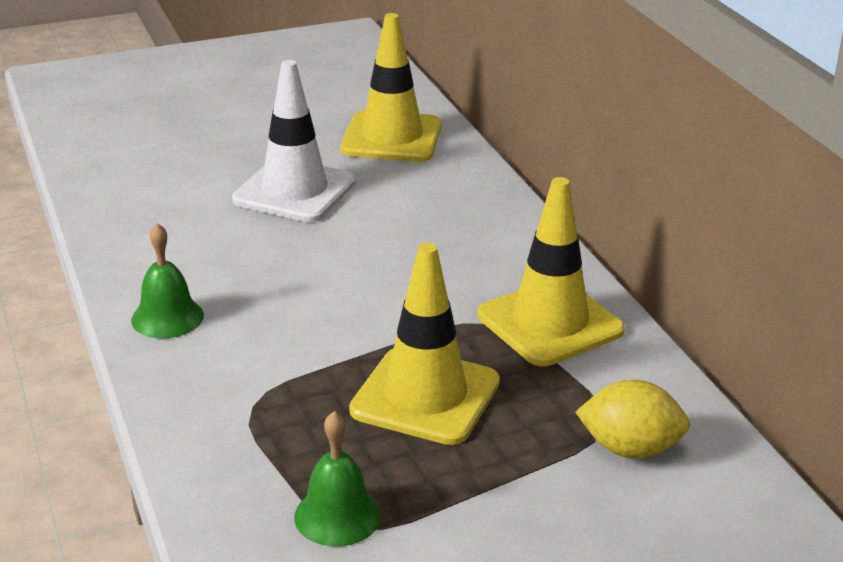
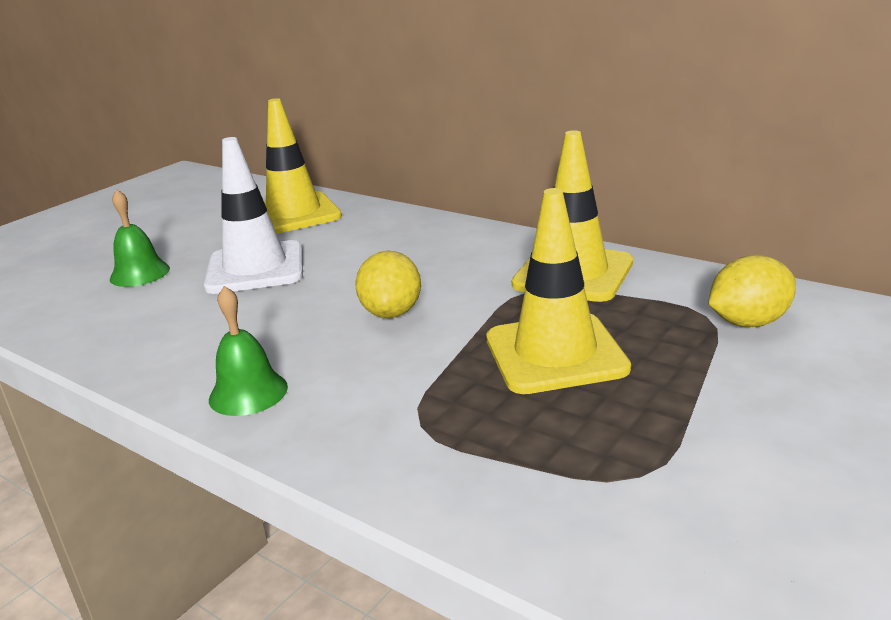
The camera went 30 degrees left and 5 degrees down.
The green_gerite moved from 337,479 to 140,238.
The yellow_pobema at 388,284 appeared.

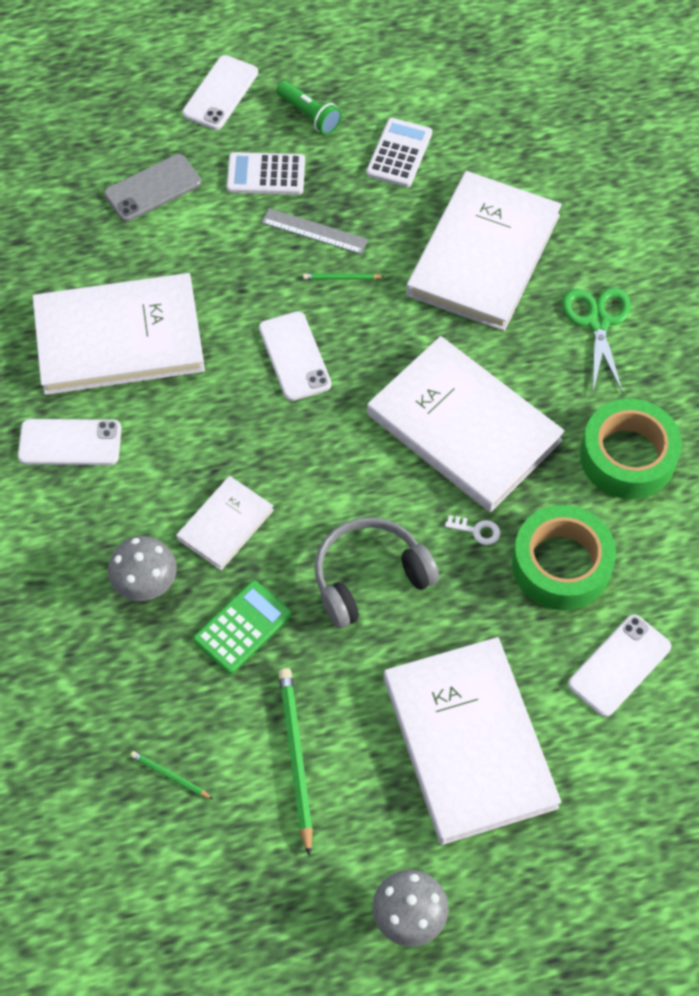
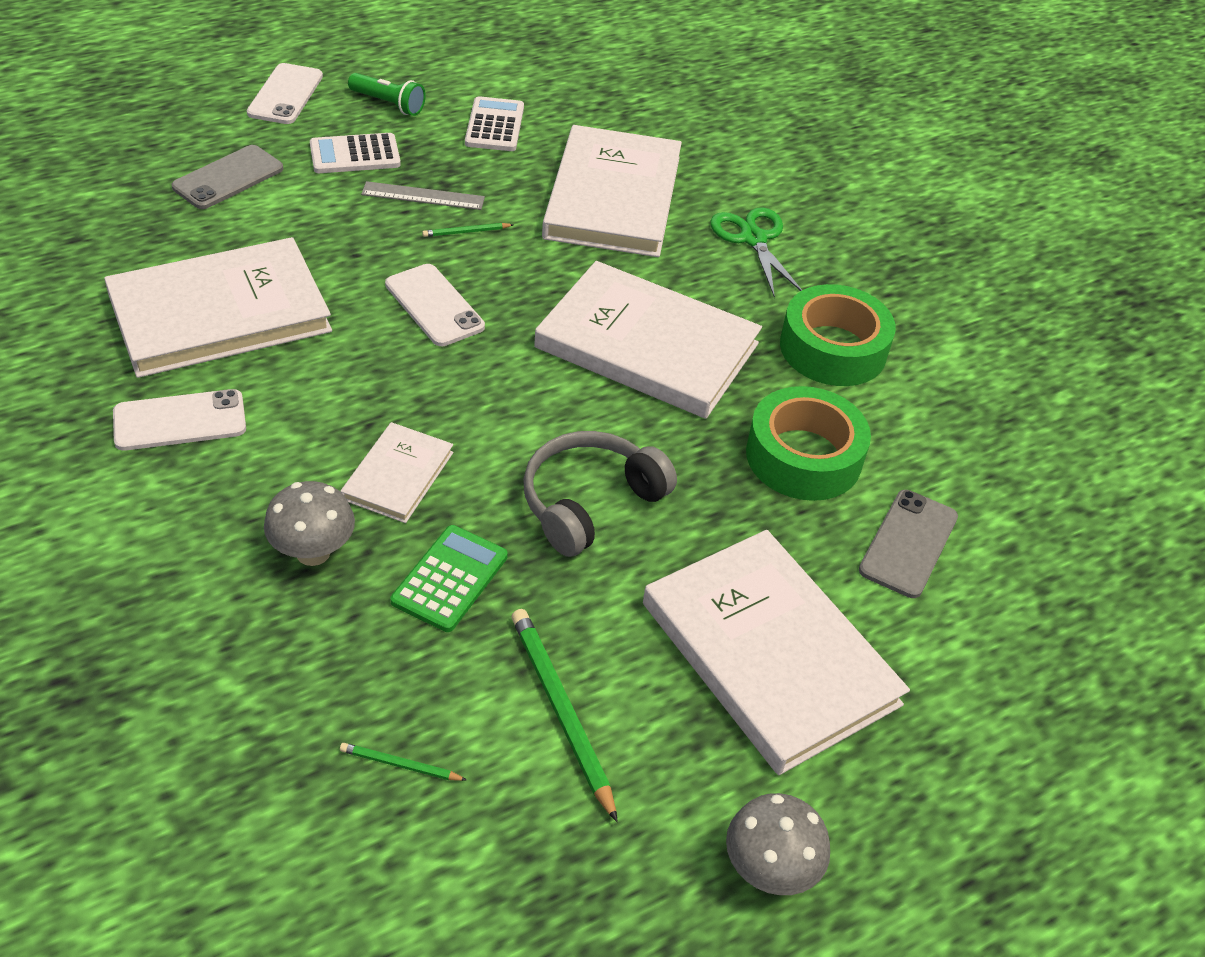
The camera went 20 degrees left and 15 degrees down.
The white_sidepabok at 472,530 disappeared.
The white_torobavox at 619,665 became the grey_torobavox at 908,544.

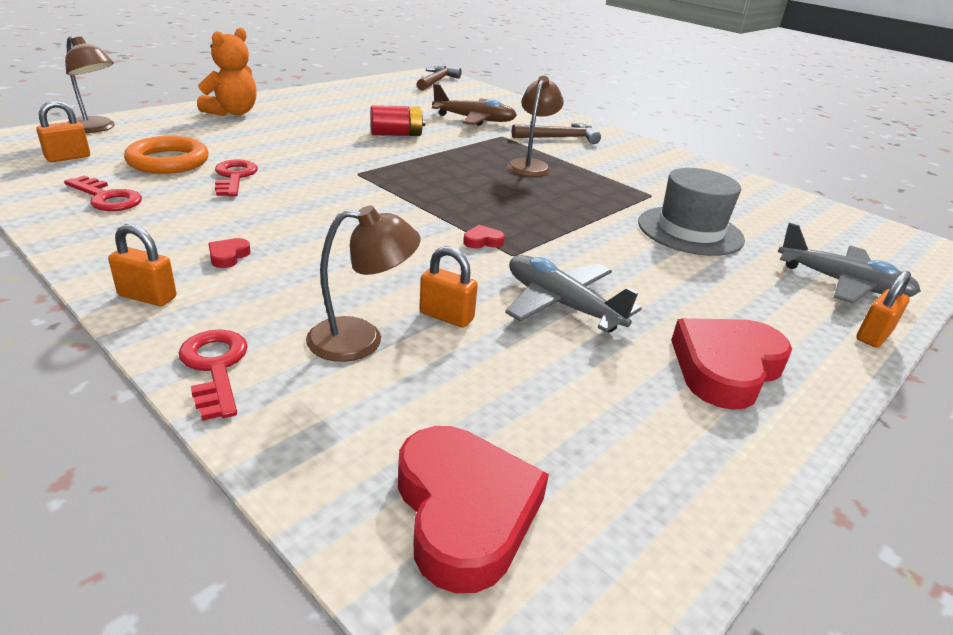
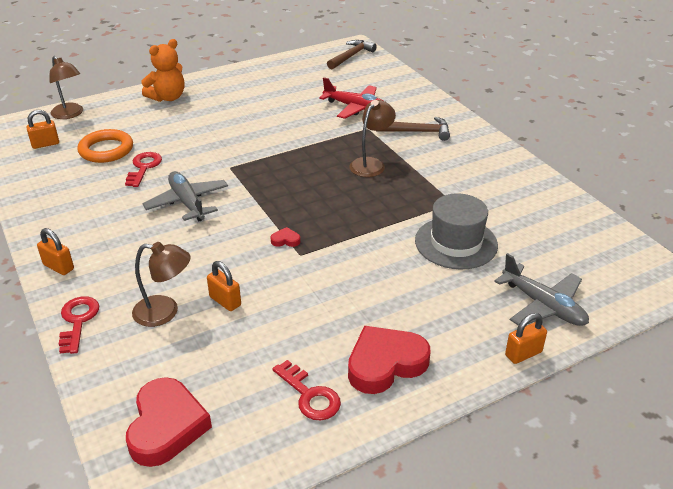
The camera went 20 degrees right and 5 degrees up.
The red_sidepabok moved from 103,193 to 307,390.
The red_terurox at 229,253 disappeared.
The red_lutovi at 398,120 disappeared.
The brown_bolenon at 474,105 became the red_bolenon at 350,98.
The grey_bolenon moved from 573,294 to 185,196.

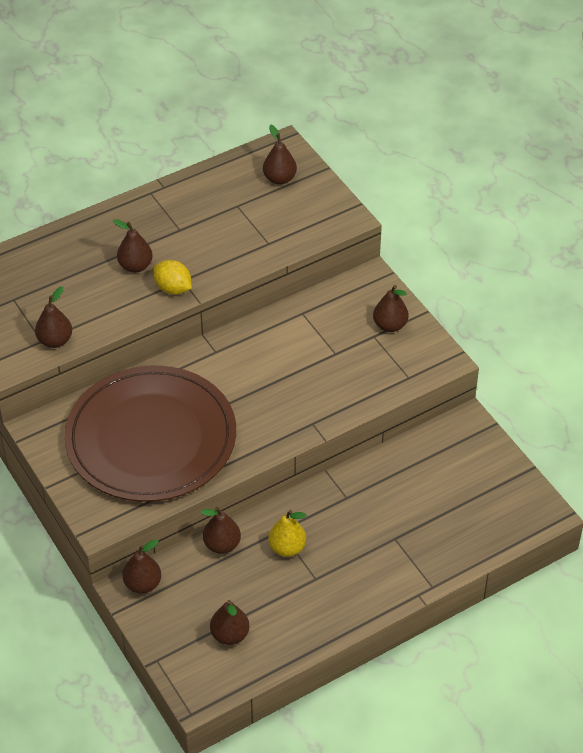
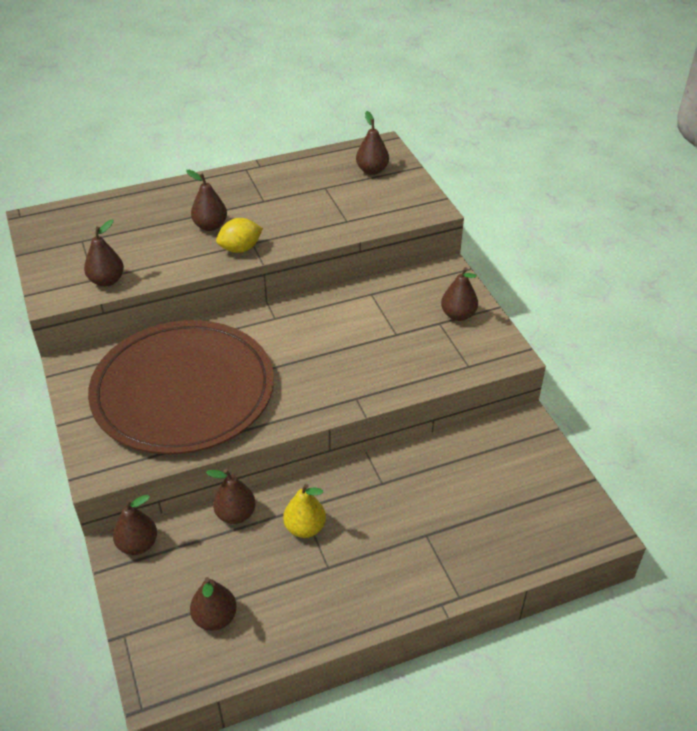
The camera went 10 degrees right and 5 degrees down.
The yellow_pobema at 172,277 turned 75 degrees counterclockwise.

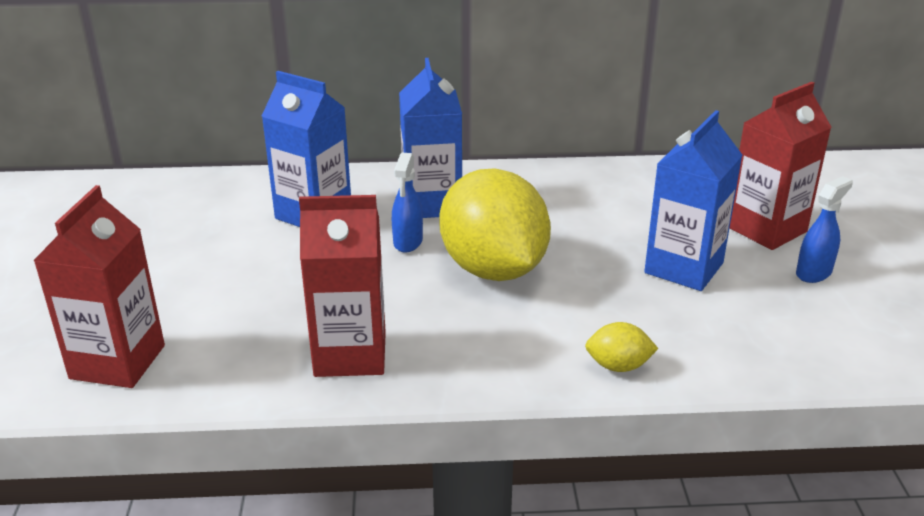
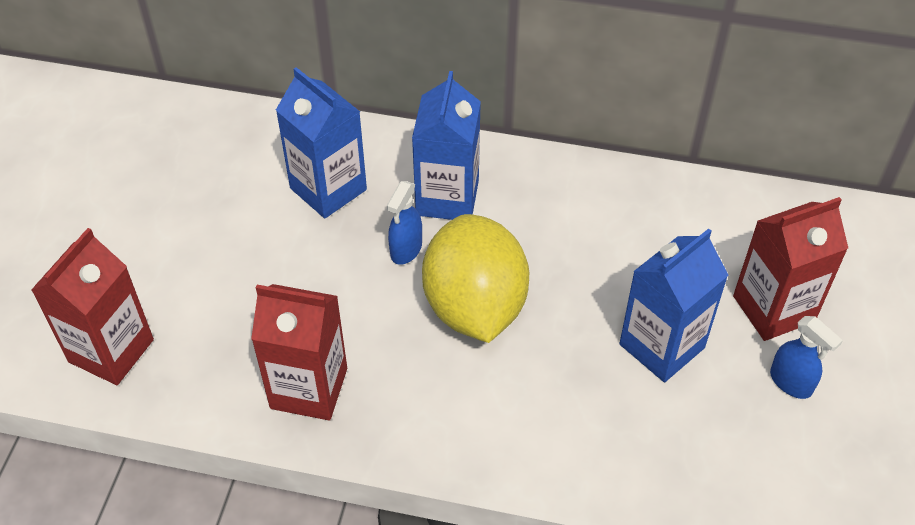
The camera went 15 degrees right and 20 degrees up.
The yellow_pobema at 622,347 disappeared.
The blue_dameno at 824,229 turned 75 degrees clockwise.

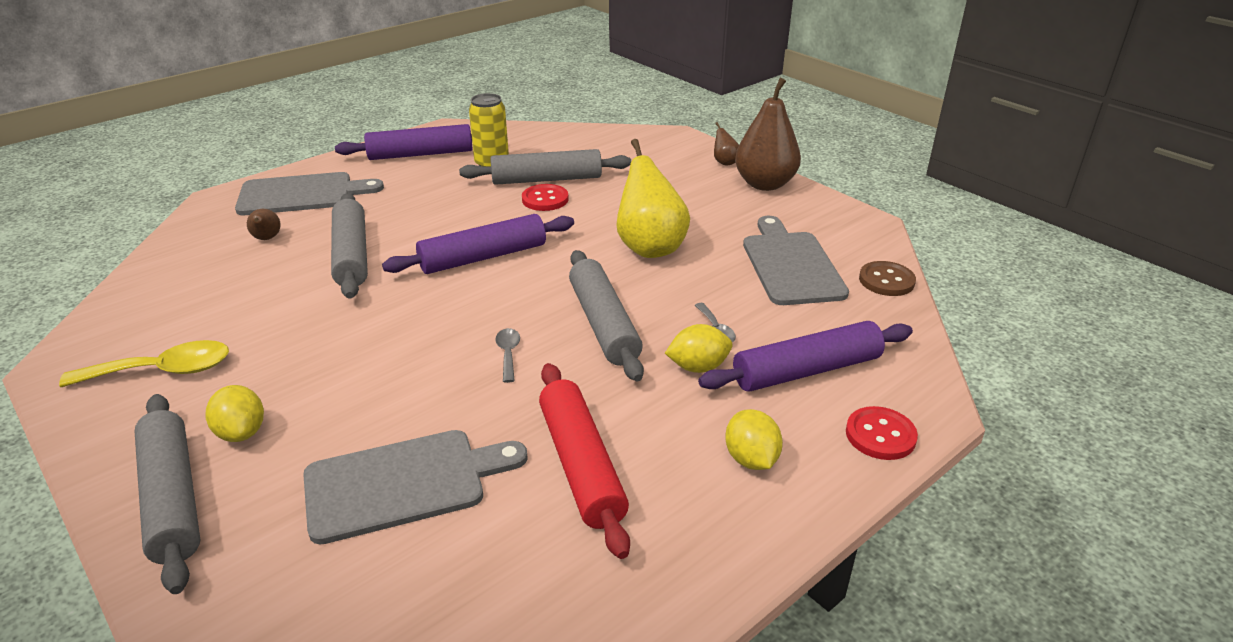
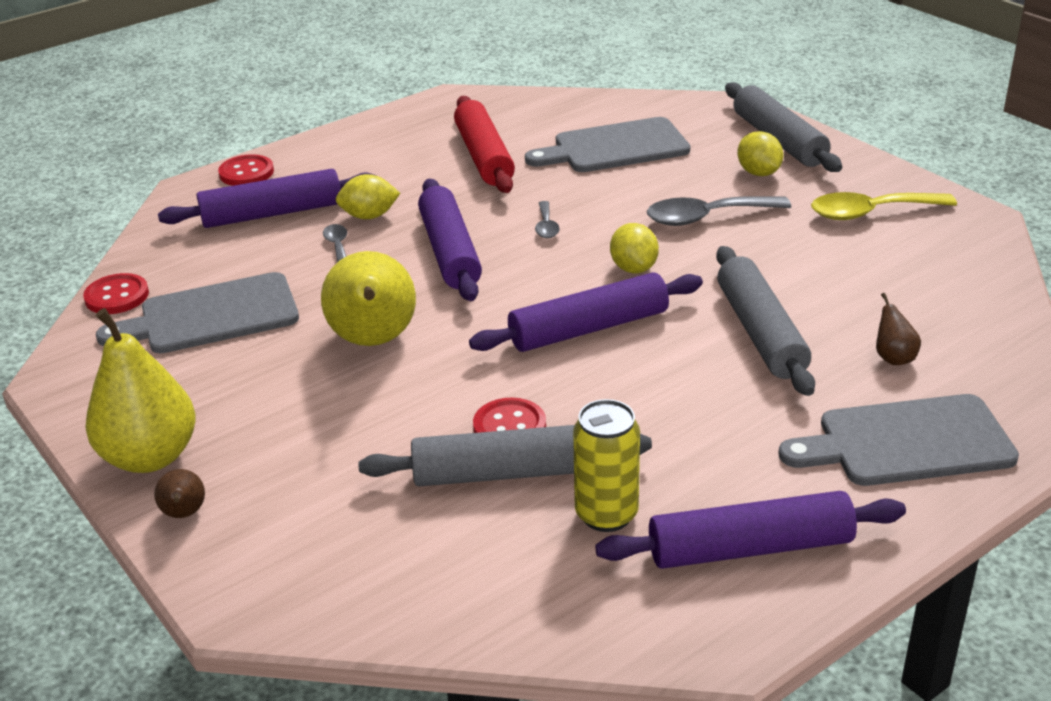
The camera went 175 degrees left and 0 degrees up.
The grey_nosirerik at 606,315 became the purple_nosirerik at 450,240.
The yellow_pobema moved from 754,439 to 634,248.
The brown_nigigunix at 768,134 became the yellow_nigigunix at 140,390.
The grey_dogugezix at 796,260 turned 75 degrees clockwise.
The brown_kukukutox at 887,278 became the red_kukukutox at 116,293.
The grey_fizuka at 719,211 appeared.

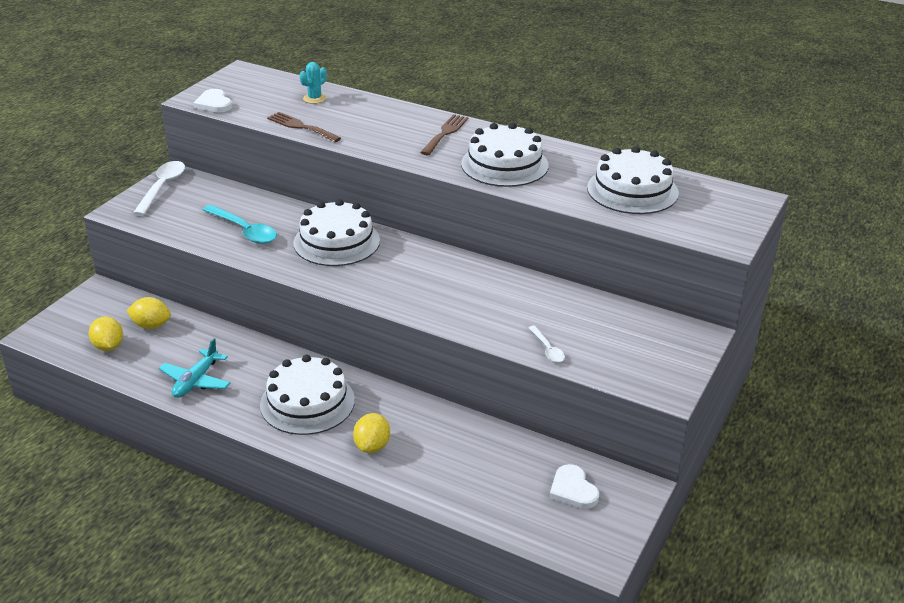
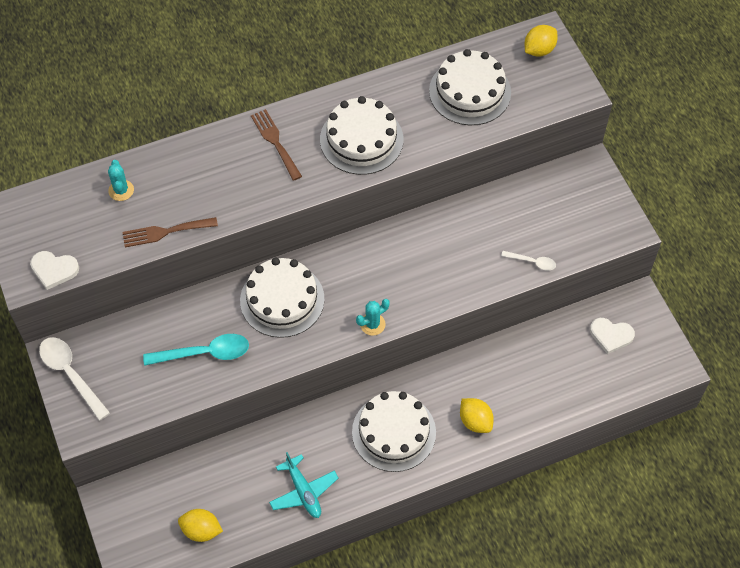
The camera went 50 degrees left and 25 degrees up.
The yellow_pobema moved from 148,313 to 541,41.
The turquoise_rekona at 373,317 appeared.

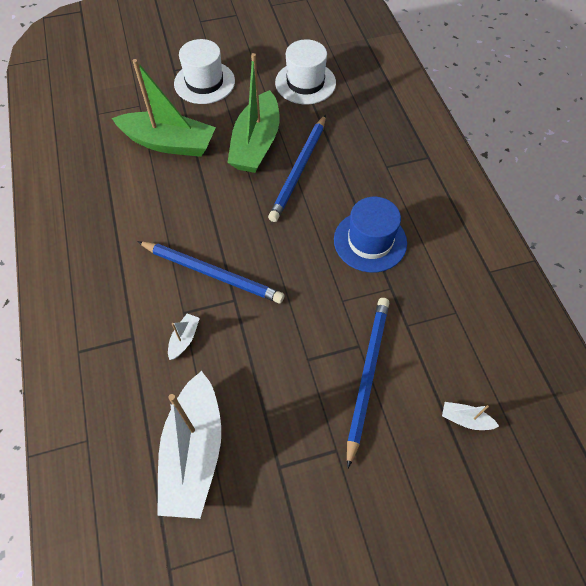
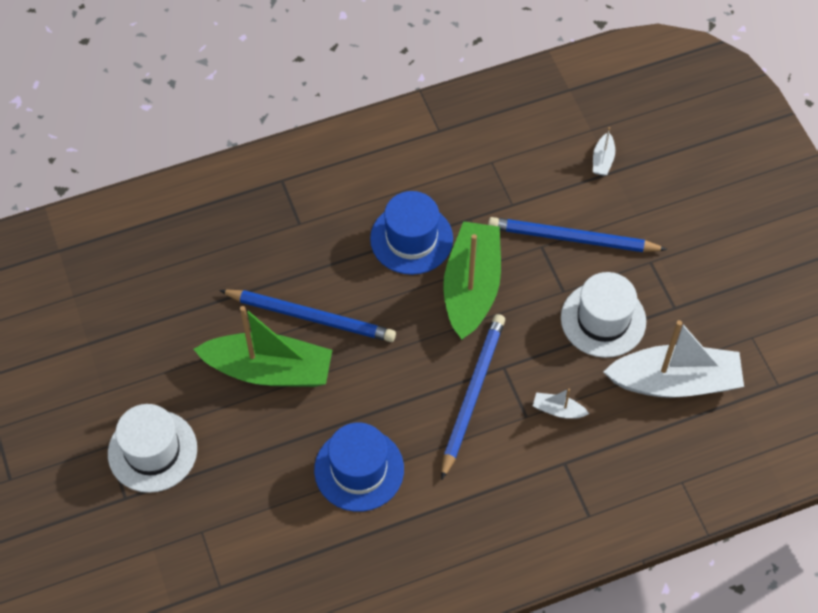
The camera went 95 degrees left and 0 degrees up.
The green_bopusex moved from 164,108 to 472,280.
The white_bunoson moved from 305,71 to 603,315.
The blue_bunoson at 359,467 appeared.

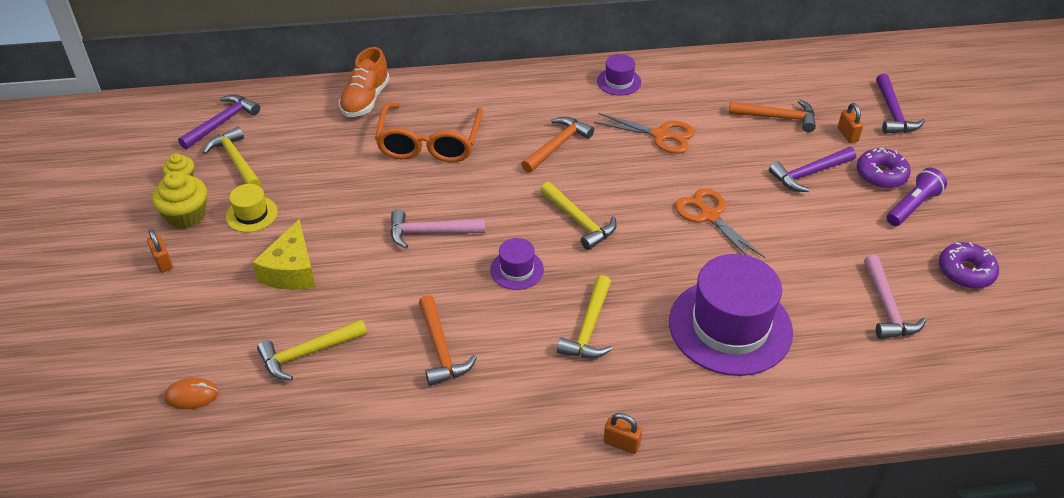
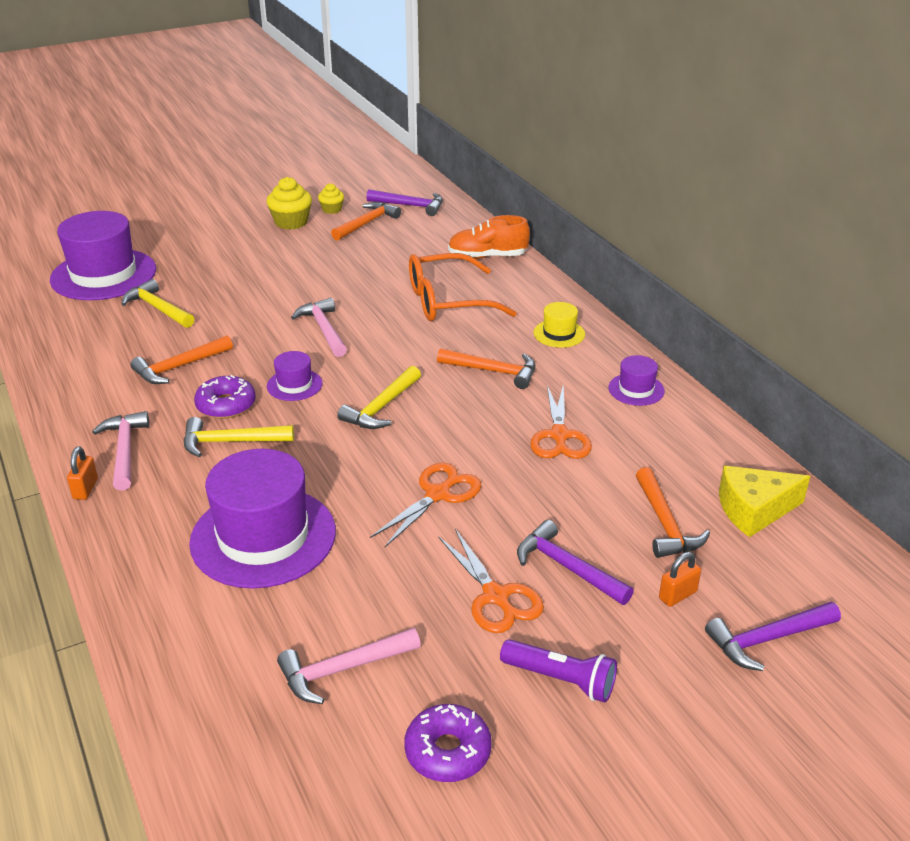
The camera went 70 degrees right and 10 degrees down.
The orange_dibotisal at 160,251 disappeared.
The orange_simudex at 191,393 was replaced by the purple_bunoson at 103,255.
The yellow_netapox at 232,156 became the orange_netapox at 366,221.
The yellow_bunoson moved from 252,208 to 559,325.
The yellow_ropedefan moved from 284,254 to 764,501.
The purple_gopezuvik moved from 883,168 to 225,397.
The pink_netapox at 120,451 appeared.
The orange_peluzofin at 491,581 appeared.

